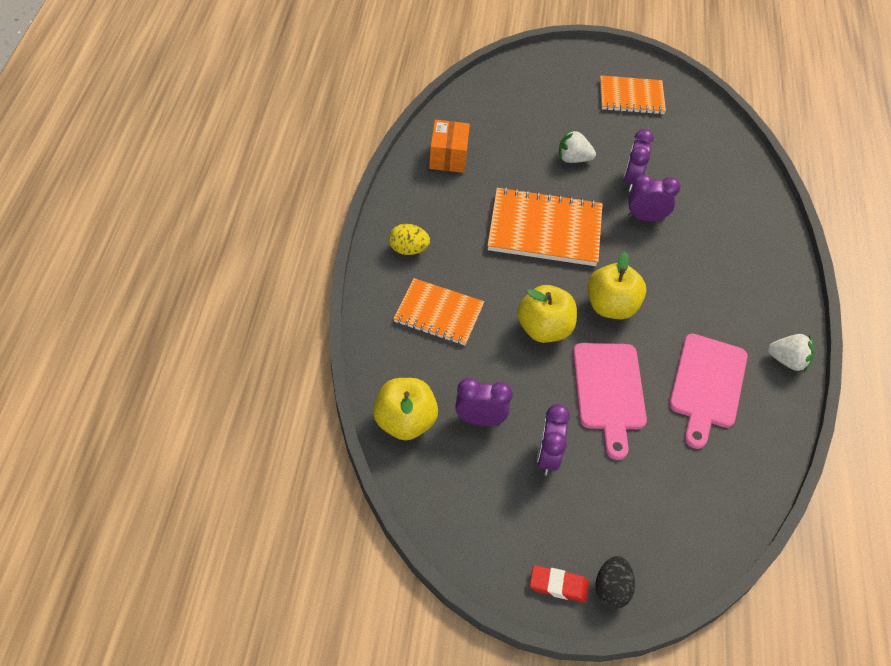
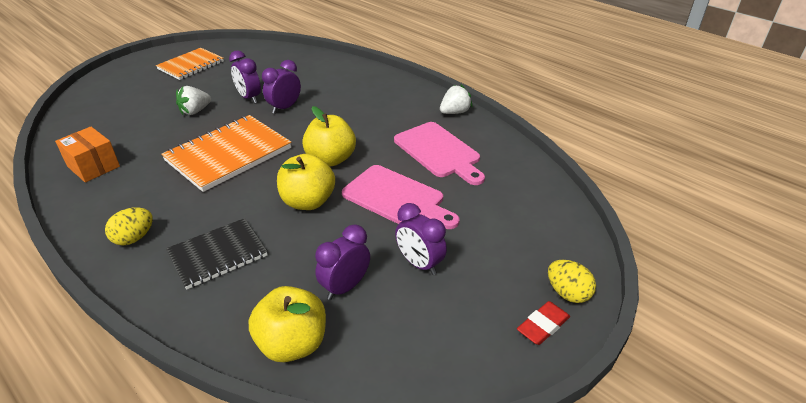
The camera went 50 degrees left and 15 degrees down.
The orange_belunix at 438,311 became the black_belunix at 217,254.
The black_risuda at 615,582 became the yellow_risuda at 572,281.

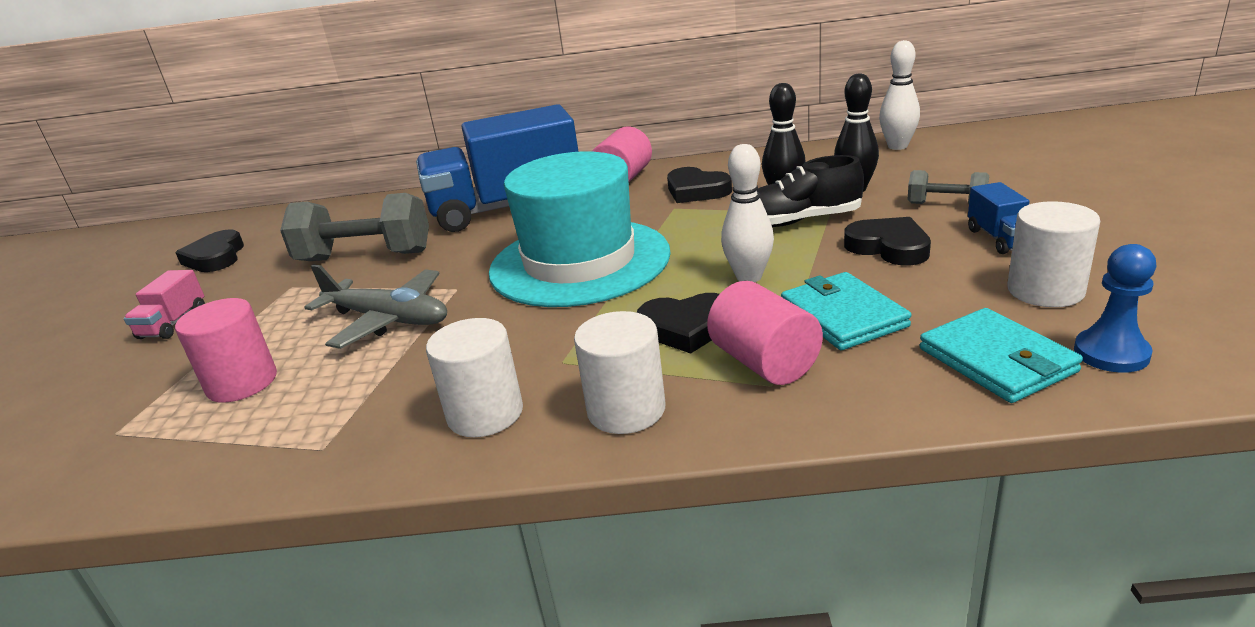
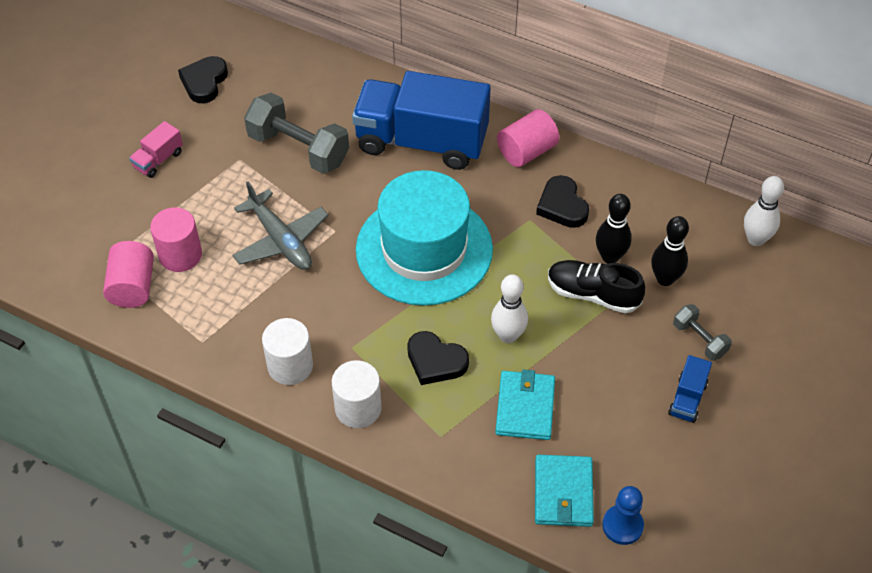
The camera went 25 degrees right and 25 degrees up.
The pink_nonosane moved from 765,333 to 128,274.
The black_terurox at 887,241 disappeared.
The white_nonosane at 1054,254 disappeared.

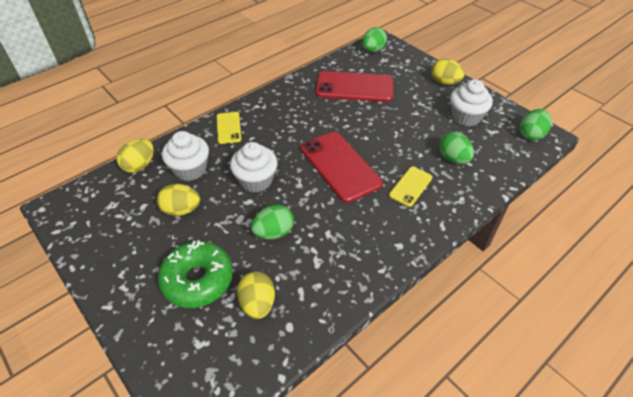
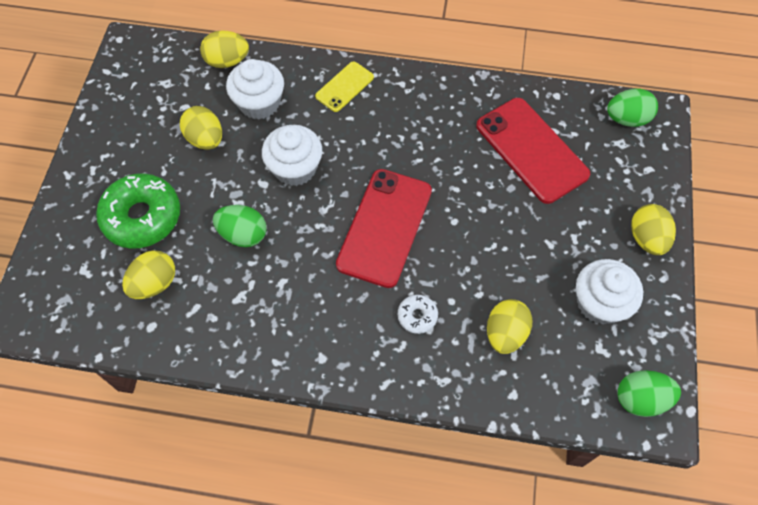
The camera went 50 degrees right and 15 degrees up.
The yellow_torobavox at 411,187 was replaced by the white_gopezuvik at 418,314.
The green_risuda at 456,148 became the yellow_risuda at 509,326.

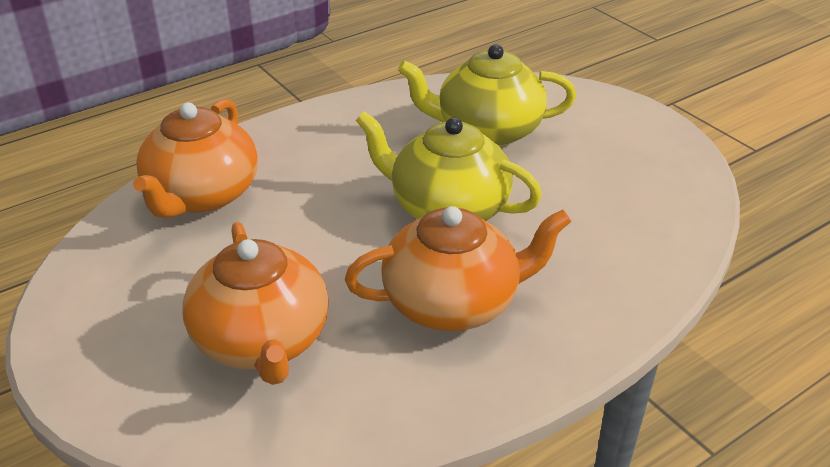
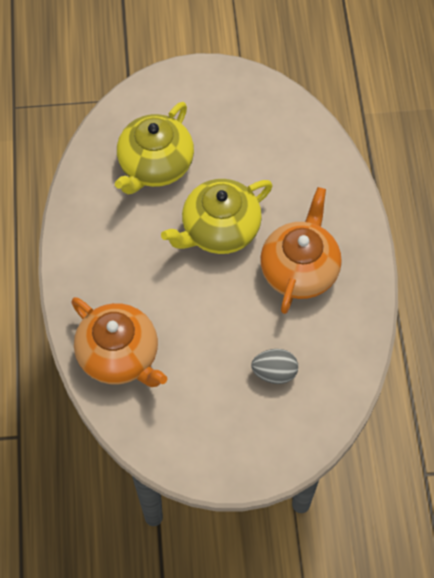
The camera went 60 degrees left and 25 degrees up.
The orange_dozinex at 256,303 was replaced by the grey_risuda at 274,366.

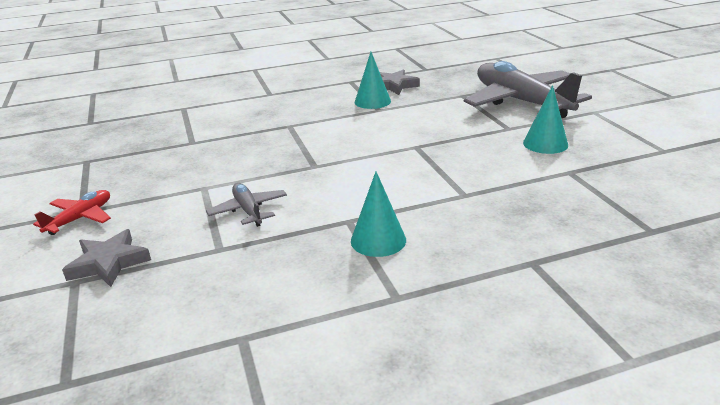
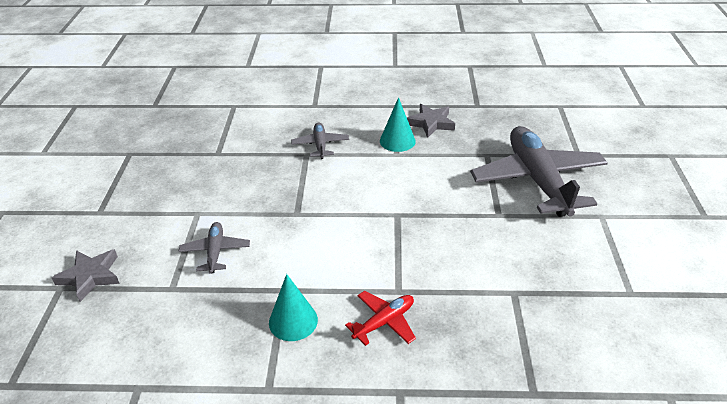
The camera went 20 degrees right and 10 degrees up.
The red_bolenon moved from 72,212 to 380,318.
The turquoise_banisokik at 545,119 disappeared.
The grey_bolenon at 320,140 appeared.

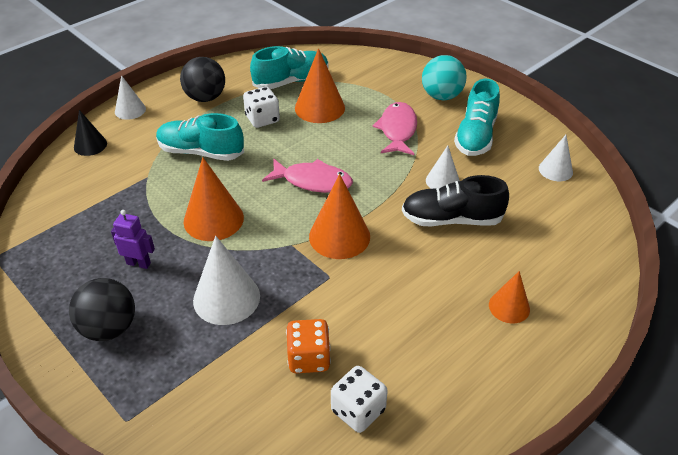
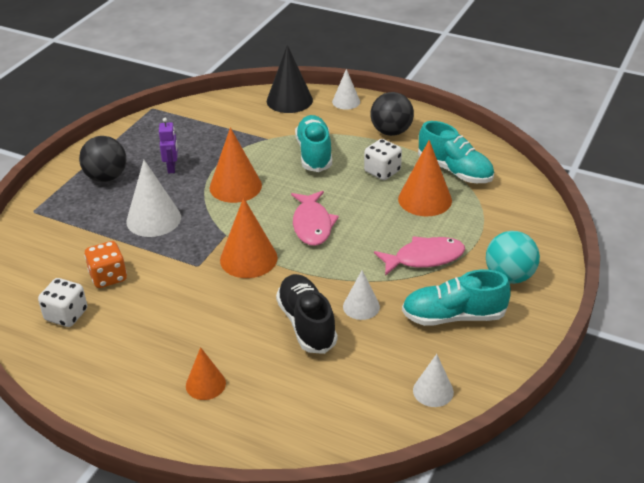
The camera went 70 degrees right and 5 degrees down.
The black_banisokik at 90,133 changed to 1.65 times the size.

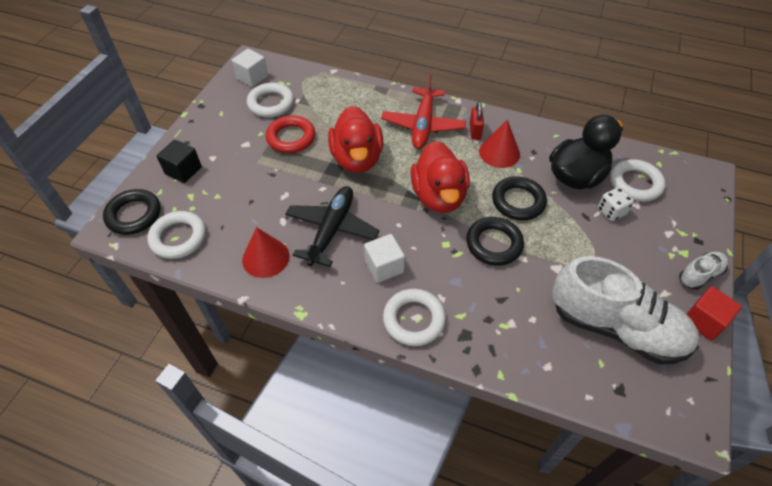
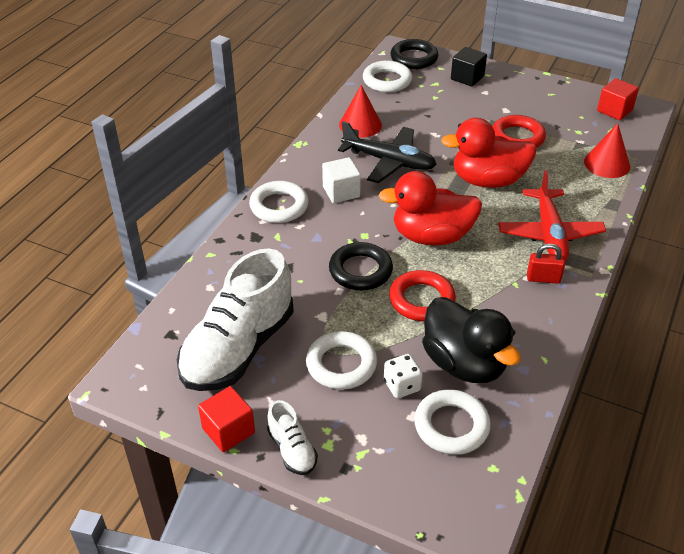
The camera went 95 degrees right and 10 degrees down.
The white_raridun at 250,68 became the red_raridun at 618,99.
The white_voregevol moved from 270,100 to 341,360.
The red_bolenon at 423,111 turned 105 degrees counterclockwise.
The red_banisokik moved from 499,144 to 607,150.
The black_voregevol at 519,198 became the red_voregevol at 422,295.

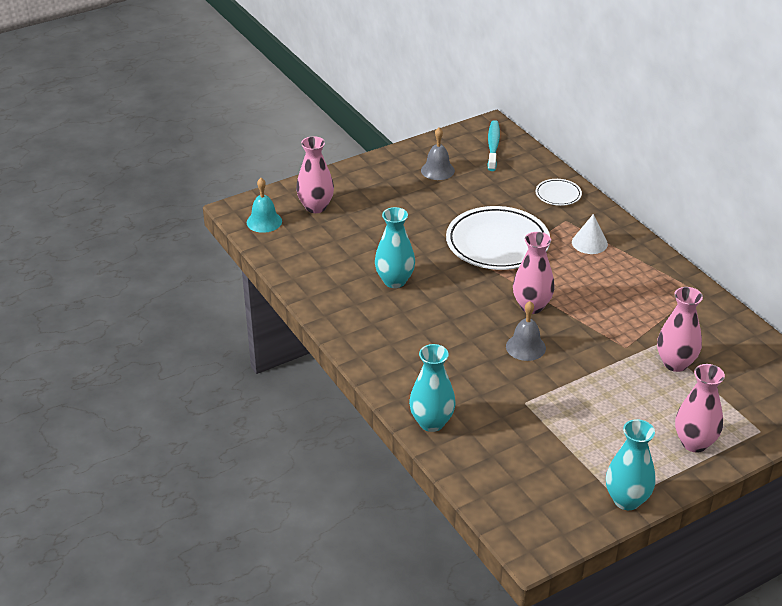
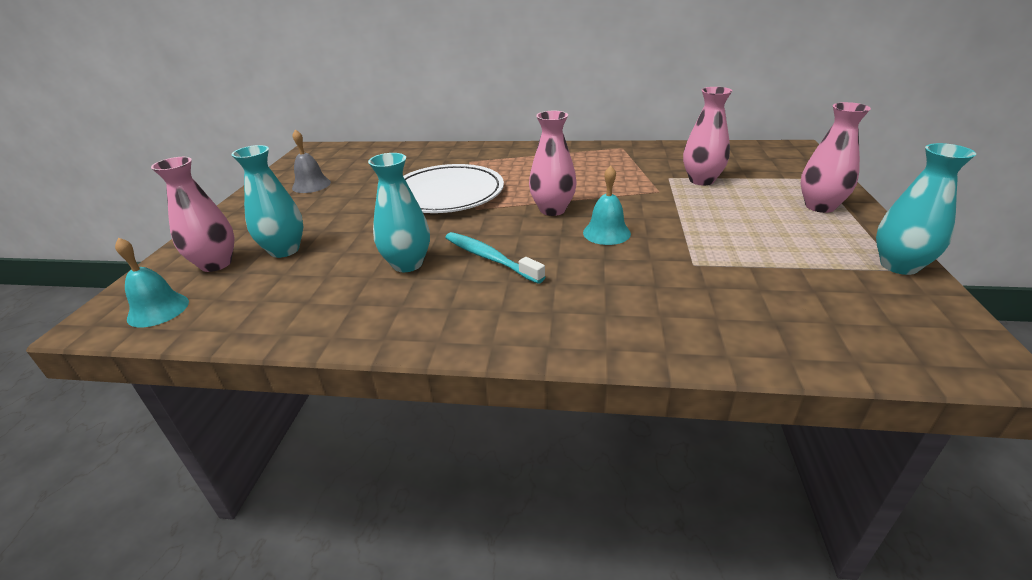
The camera went 50 degrees left and 5 degrees down.
The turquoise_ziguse moved from 432,388 to 267,201.
The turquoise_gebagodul moved from 493,145 to 495,258.
The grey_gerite at 526,331 became the turquoise_gerite at 607,205.
The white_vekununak at 559,192 disappeared.
The white_banisokik at 590,234 disappeared.

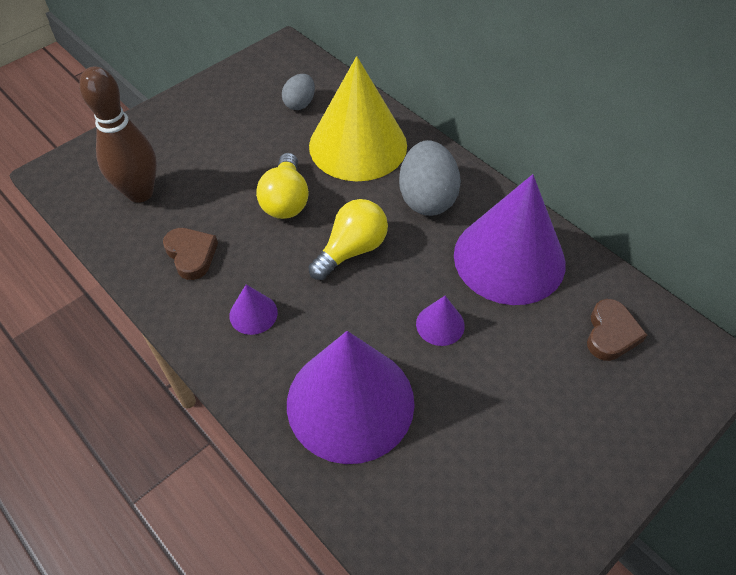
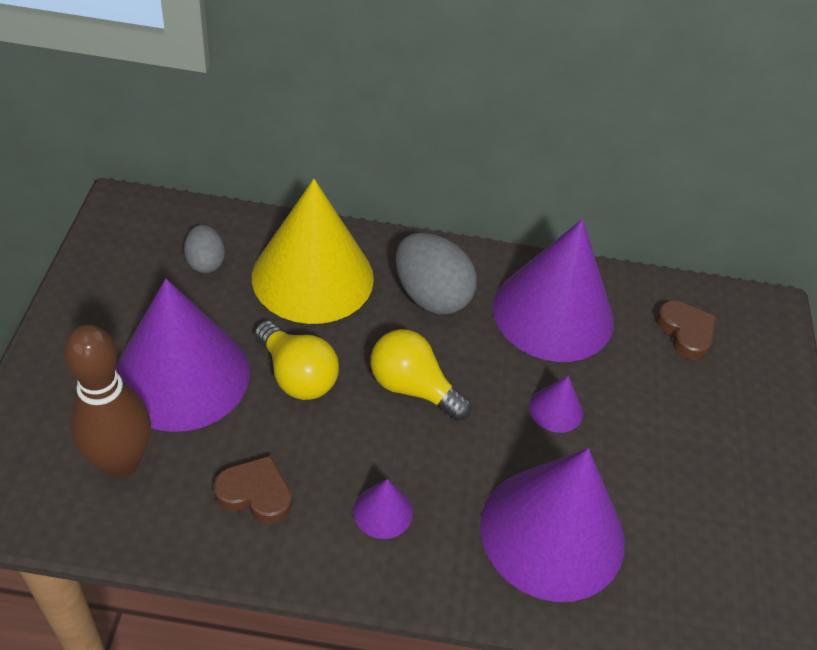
The camera went 45 degrees left and 5 degrees down.
The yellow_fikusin at 348,239 turned 60 degrees counterclockwise.
The purple_banisokik at 182,355 appeared.

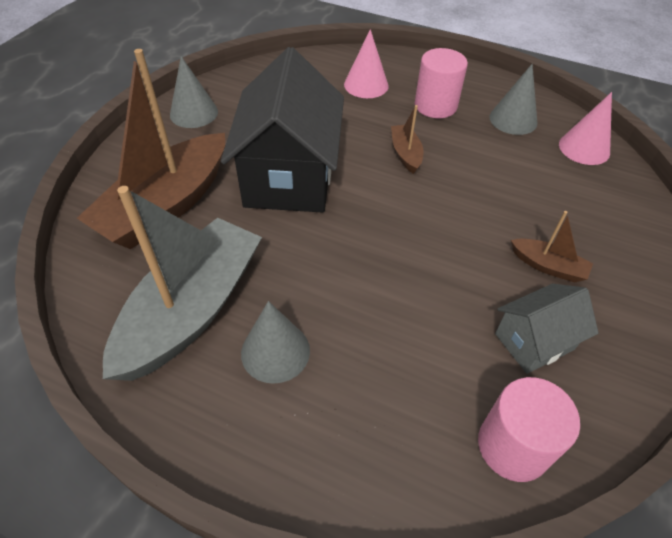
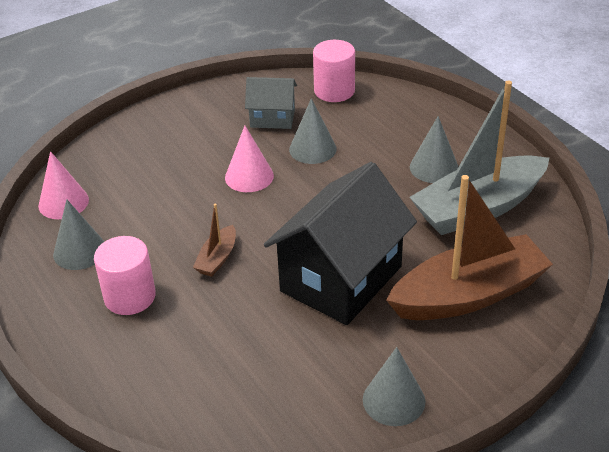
The camera went 145 degrees left and 10 degrees down.
The pink_banisokik moved from 366,63 to 249,159.
The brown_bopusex at 552,246 disappeared.
The grey_banisokik at 313,131 appeared.

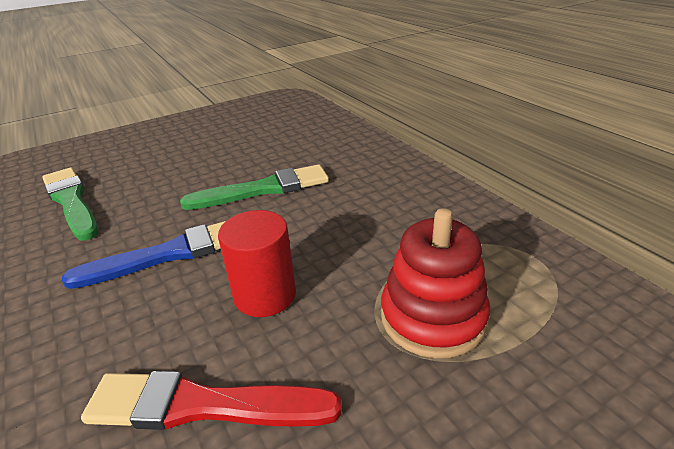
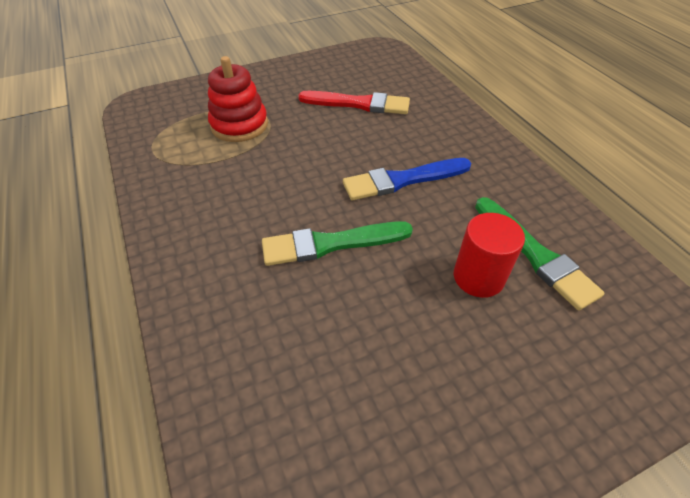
The camera went 175 degrees left and 15 degrees up.
The red_nonosane moved from 257,263 to 489,255.

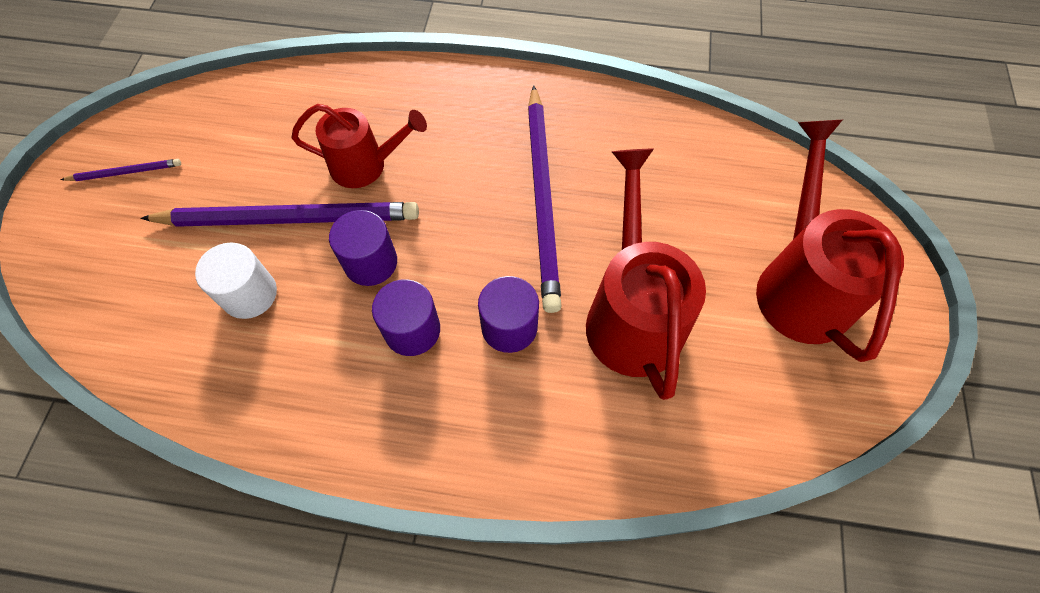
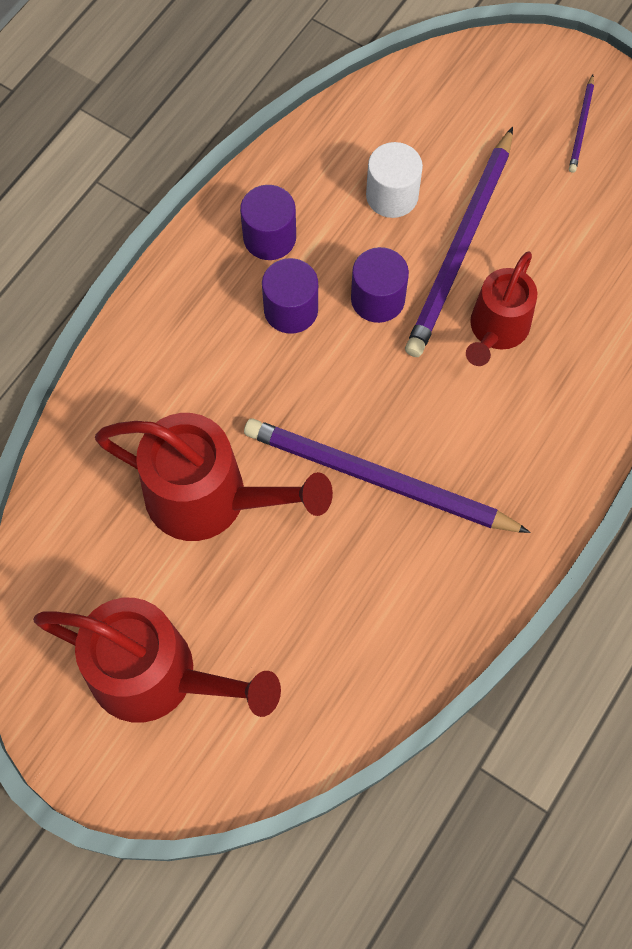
The camera went 115 degrees right and 5 degrees up.
The purple_nonosane moved from 508,314 to 268,222.

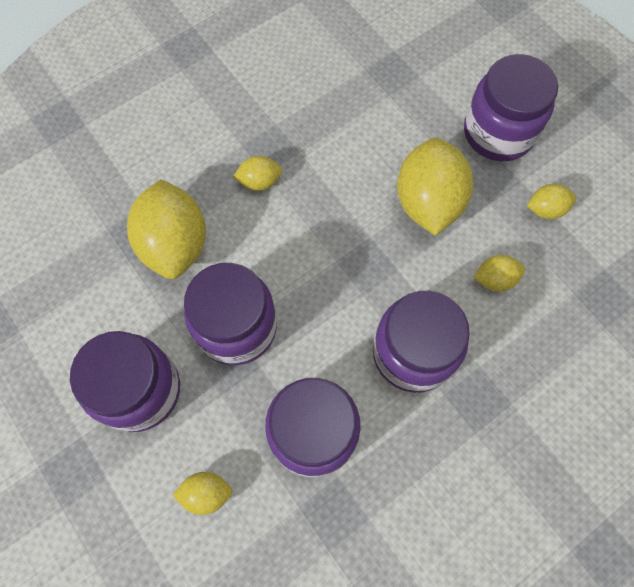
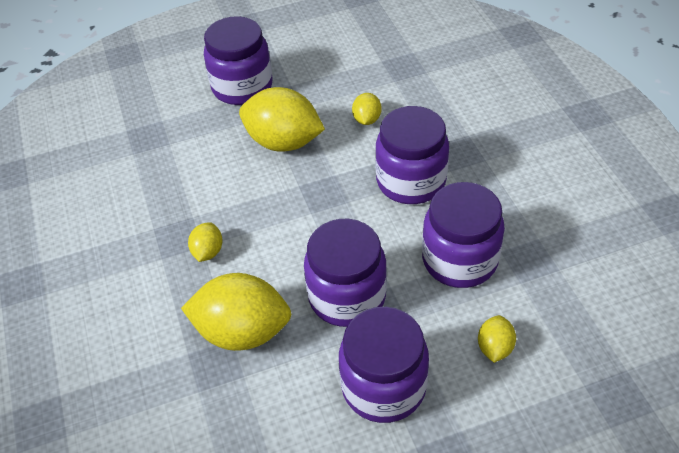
The camera went 70 degrees left and 20 degrees down.
The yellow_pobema at 551,201 disappeared.

